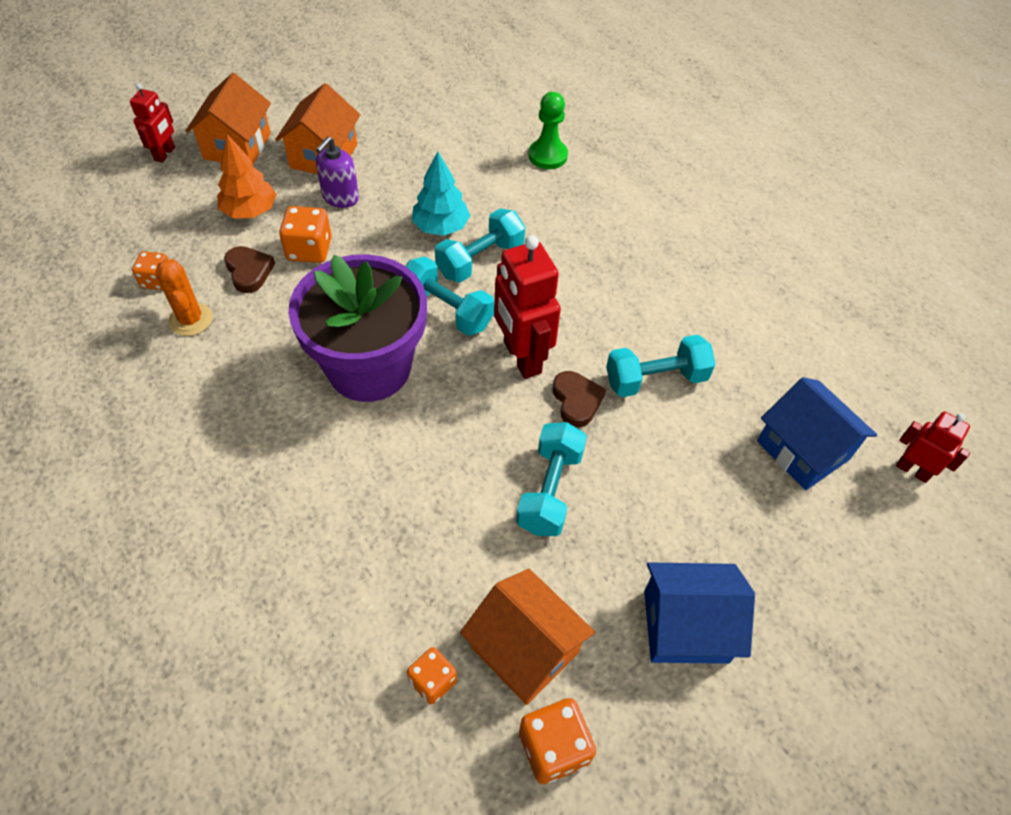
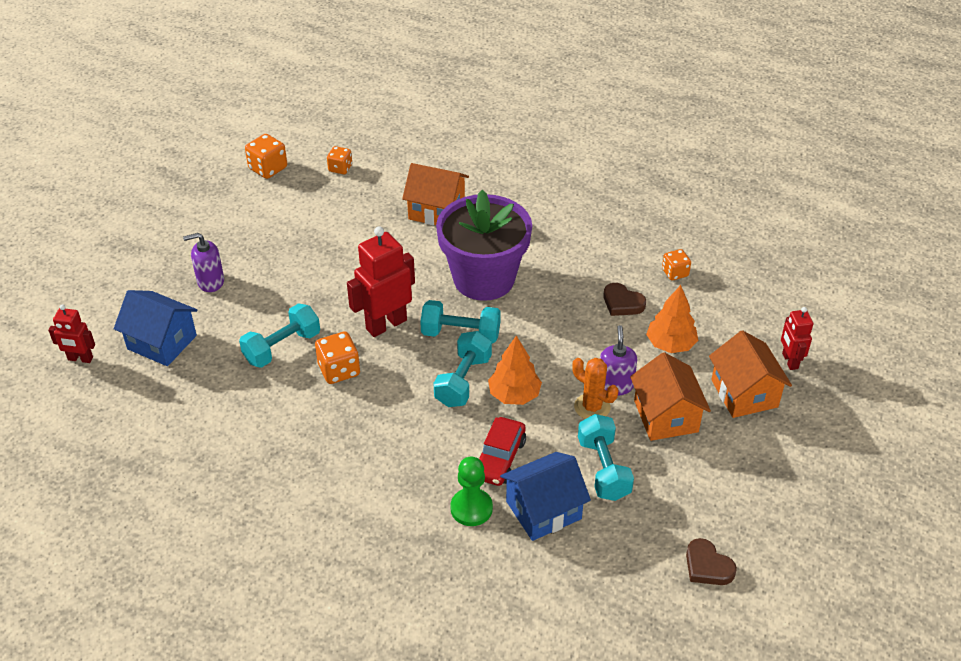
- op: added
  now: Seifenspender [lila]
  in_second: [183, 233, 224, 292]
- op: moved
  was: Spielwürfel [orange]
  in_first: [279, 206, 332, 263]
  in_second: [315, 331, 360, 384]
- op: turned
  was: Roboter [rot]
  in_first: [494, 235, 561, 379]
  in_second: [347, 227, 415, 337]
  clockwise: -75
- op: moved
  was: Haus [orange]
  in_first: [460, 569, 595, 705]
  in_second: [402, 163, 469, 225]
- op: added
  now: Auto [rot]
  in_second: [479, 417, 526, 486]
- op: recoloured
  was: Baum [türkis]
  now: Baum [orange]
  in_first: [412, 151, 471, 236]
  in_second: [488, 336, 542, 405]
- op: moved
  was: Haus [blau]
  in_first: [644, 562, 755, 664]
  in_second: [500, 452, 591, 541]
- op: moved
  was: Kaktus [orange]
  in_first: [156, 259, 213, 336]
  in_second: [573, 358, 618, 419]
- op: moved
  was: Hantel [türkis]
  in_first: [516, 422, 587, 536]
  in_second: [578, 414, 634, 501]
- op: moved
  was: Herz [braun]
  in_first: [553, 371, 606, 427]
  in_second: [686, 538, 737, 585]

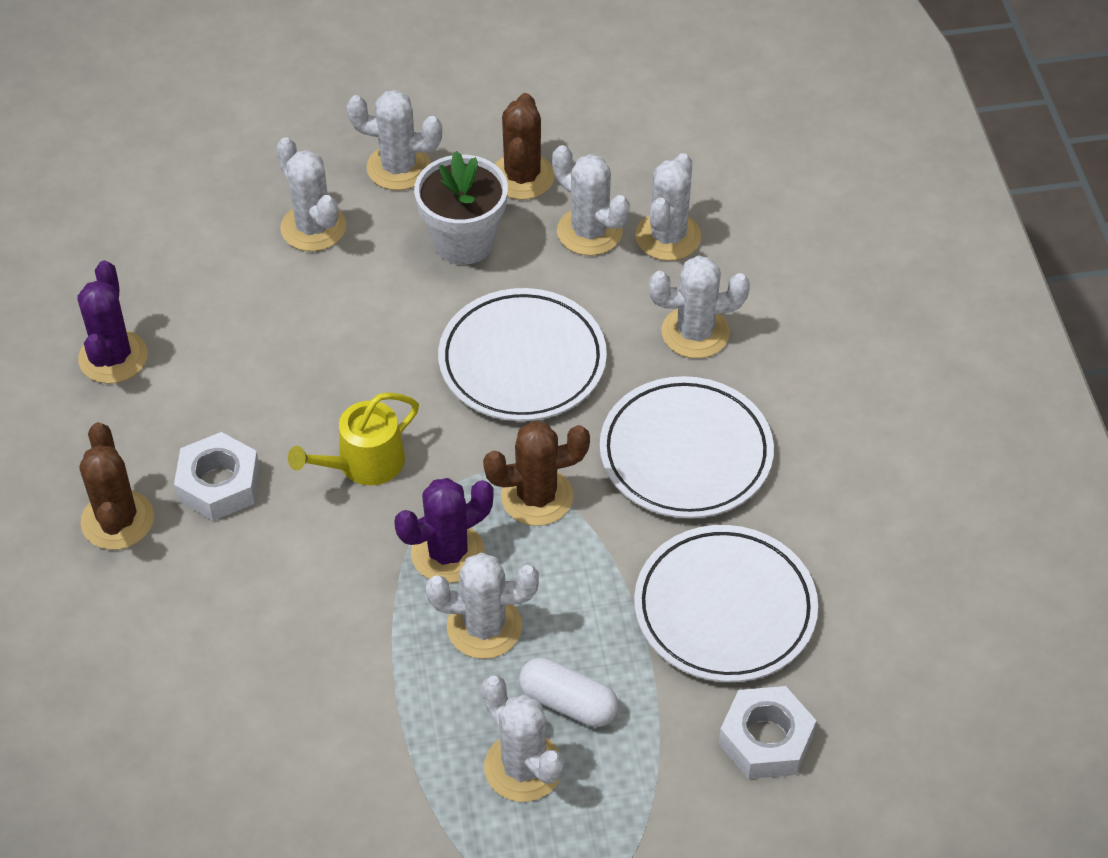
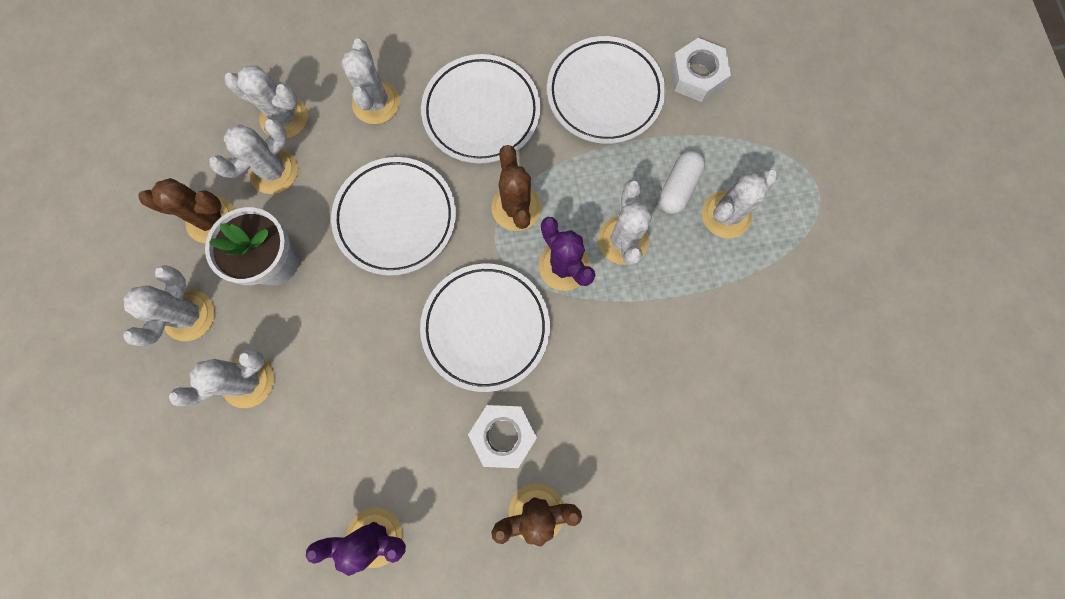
- op: replaced
  was: Gießkanne [gelb]
  now: Teller [weiß]
  in_first: [288, 393, 419, 485]
  in_second: [420, 264, 550, 392]

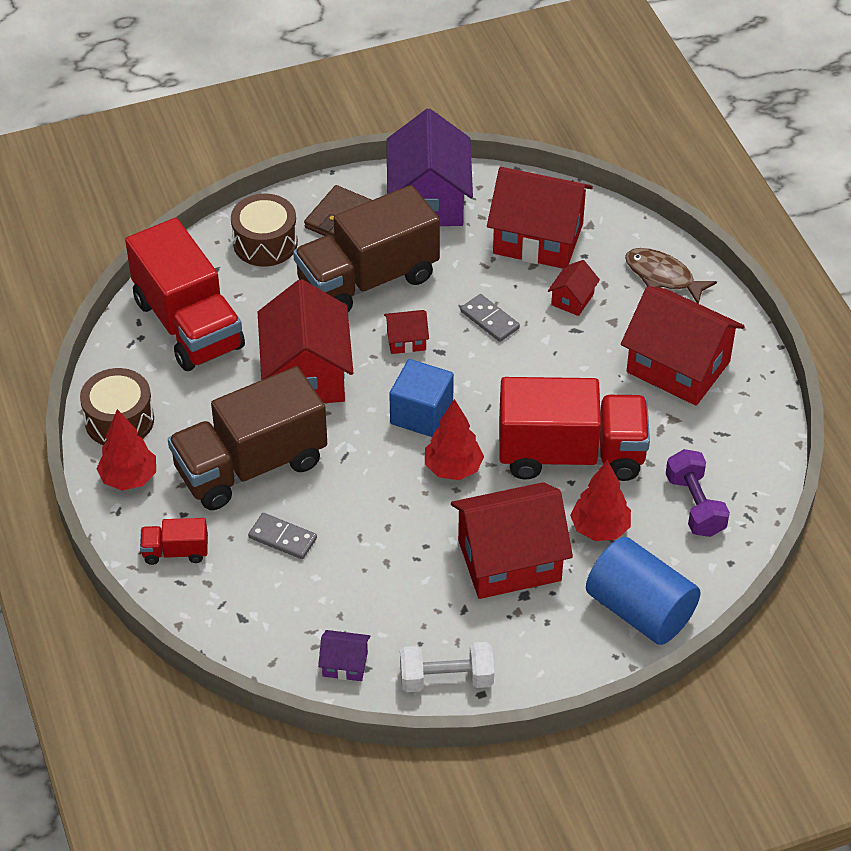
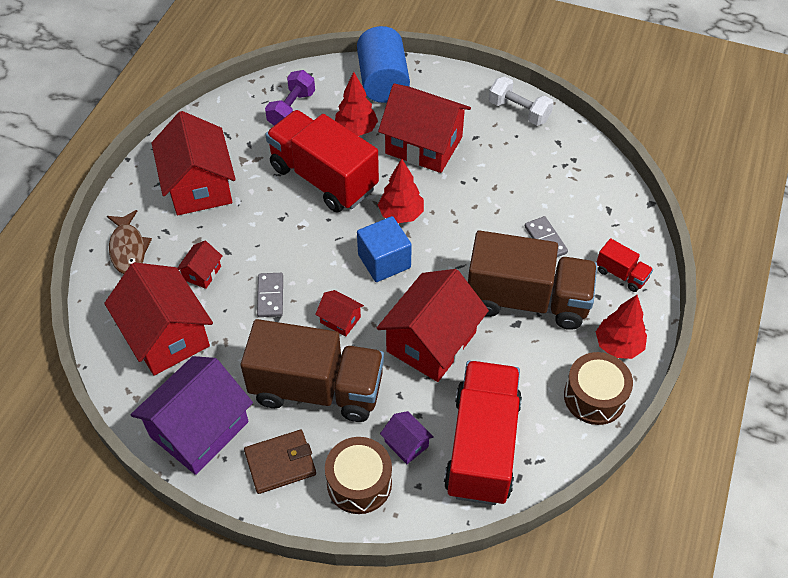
- op: turned
  was: Haus [rot]
  in_first: [548, 260, 600, 316]
  in_second: [178, 241, 222, 289]
  clockwise: -45
- op: moved
  was: Haus [lila]
  in_first: [318, 630, 371, 681]
  in_second: [380, 411, 434, 464]

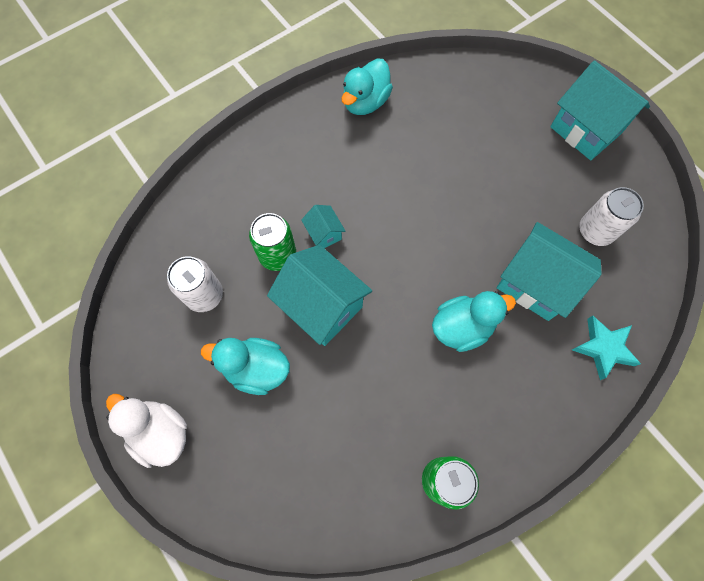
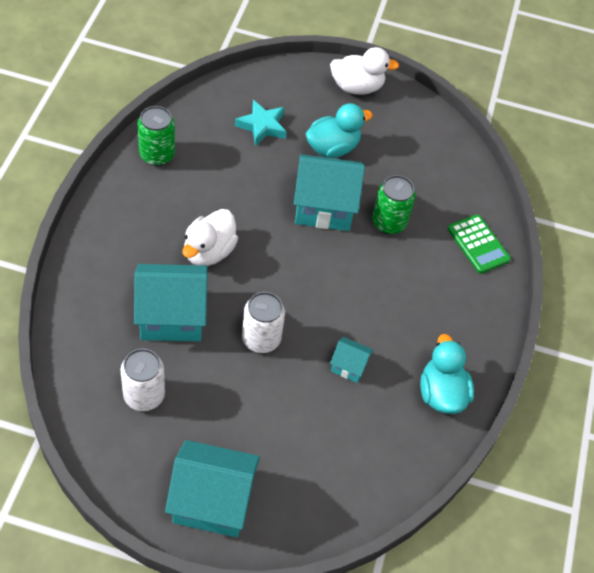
- op: recoloured
  was: Ente [türkis]
  now: Ente [weiß]
  in_first: [432, 291, 516, 352]
  in_second: [182, 209, 238, 266]
- op: moved
  was: Stern [türkis]
  in_first: [572, 316, 641, 380]
  in_second: [235, 100, 287, 146]
- op: moved
  was: Dose [weiß]
  in_first: [167, 256, 223, 312]
  in_second: [242, 292, 285, 353]
- op: moved
  was: Haus [türkis]
  in_first: [301, 205, 345, 248]
  in_second: [330, 337, 374, 383]
- op: added
  now: Taschenrechner [grün]
  in_second: [448, 214, 511, 274]

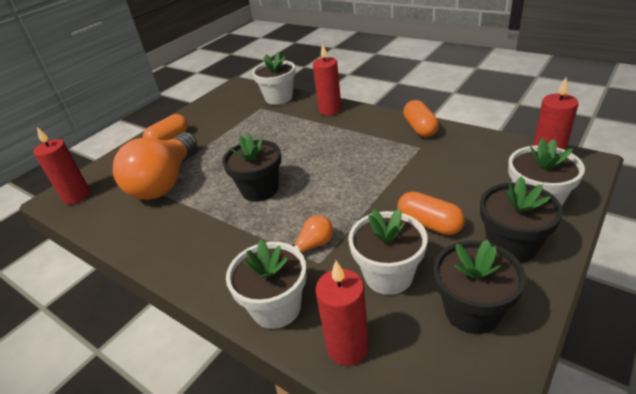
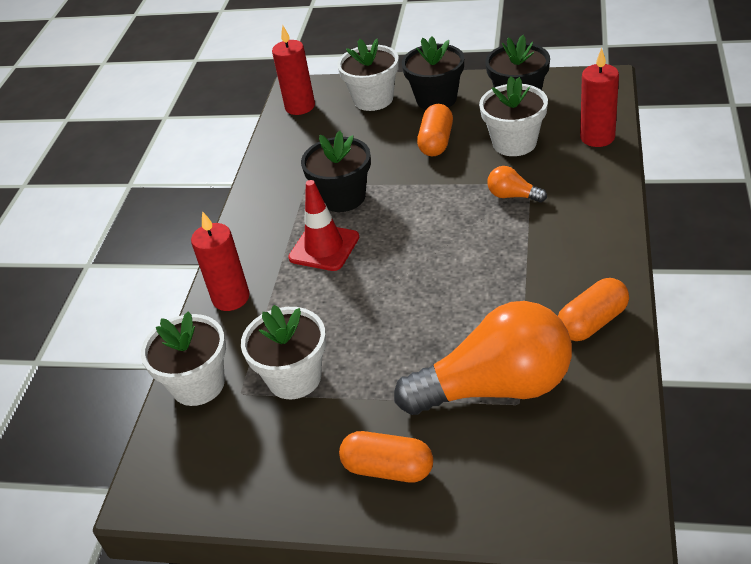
- op: moved
  was: Blumentopf [weiß]
  in_first: [226, 240, 307, 329]
  in_second: [241, 305, 326, 399]
- op: added
  now: Leitkegel [rot]
  in_second: [288, 180, 359, 271]
- op: moved
  was: Blumentopf [schwarz]
  in_first: [222, 134, 281, 202]
  in_second: [301, 131, 371, 212]
- op: moved
  was: Kapsel [orange]
  in_first: [403, 100, 439, 137]
  in_second: [558, 278, 629, 341]
- op: removed
  was: Kerze [rot]
  in_first: [33, 127, 90, 204]

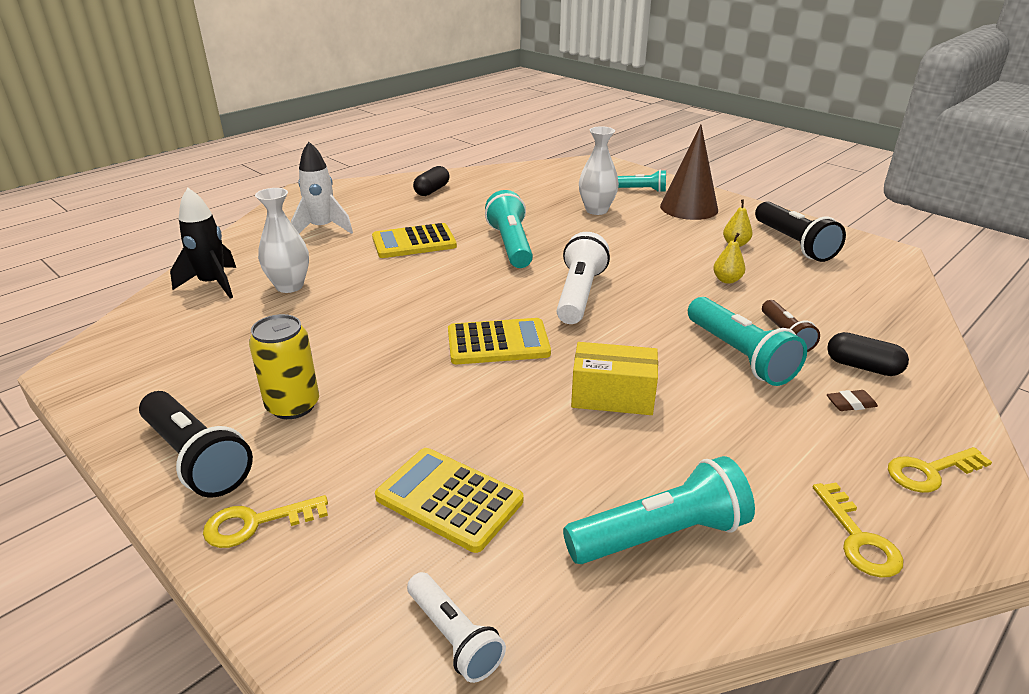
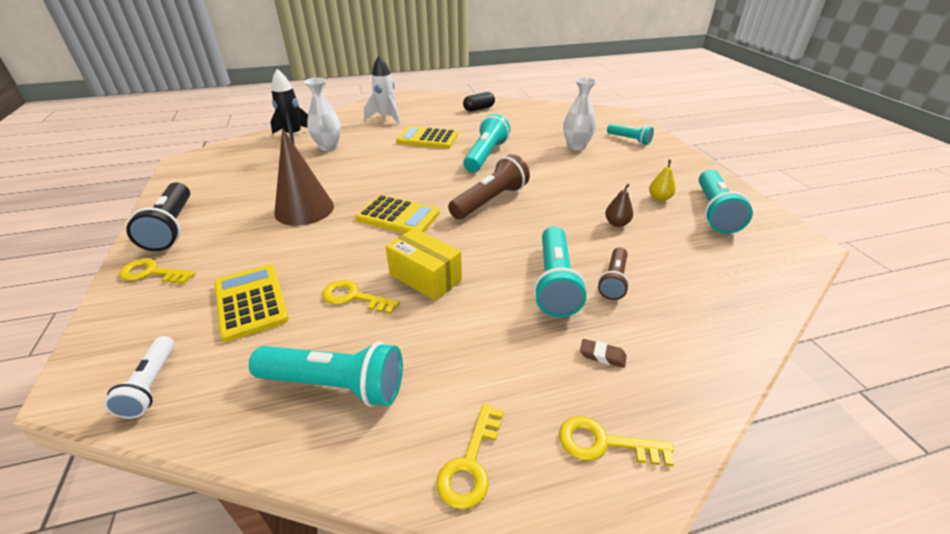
- op: moved
  was: Kegel [braun]
  in_first: [660, 125, 718, 220]
  in_second: [274, 128, 334, 226]
- op: added
  now: Schlüssel [gelb]
  in_second: [322, 280, 400, 314]
- op: recoloured
  was: Taschenlampe [weiß]
  now: Taschenlampe [braun]
  in_first: [557, 232, 610, 324]
  in_second: [448, 154, 530, 219]
- op: recoloured
  was: Birne [gelb]
  now: Birne [braun]
  in_first: [713, 233, 745, 284]
  in_second: [605, 184, 633, 227]
- op: recoloured
  was: Taschenlampe [schwarz]
  now: Taschenlampe [türkis]
  in_first: [755, 201, 846, 262]
  in_second: [699, 169, 753, 234]
- op: removed
  was: Dose [gelb]
  in_first: [249, 314, 319, 419]
- op: removed
  was: Kapsel [schwarz]
  in_first: [827, 332, 909, 376]

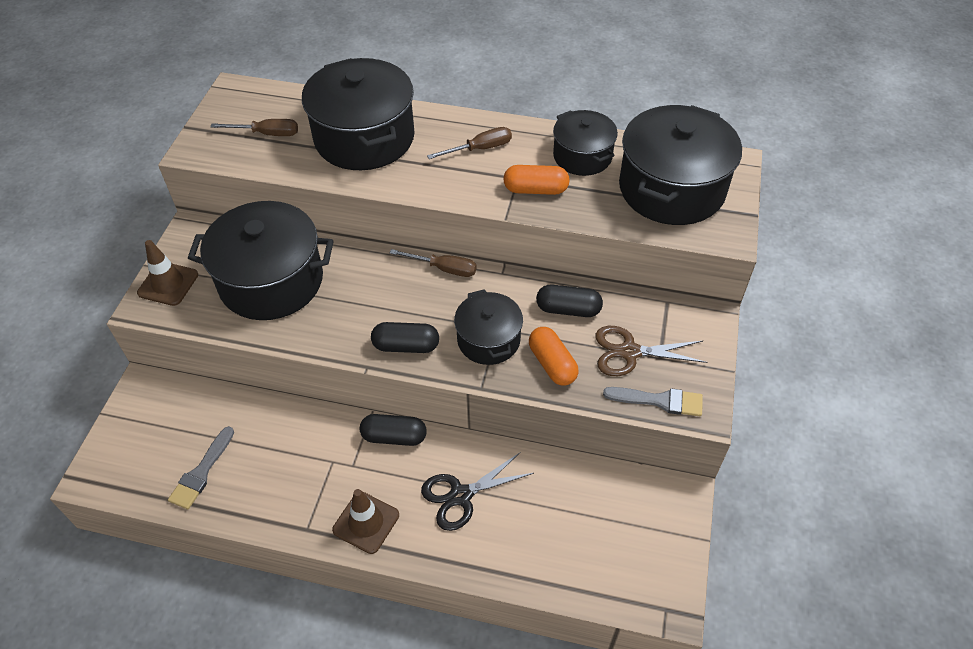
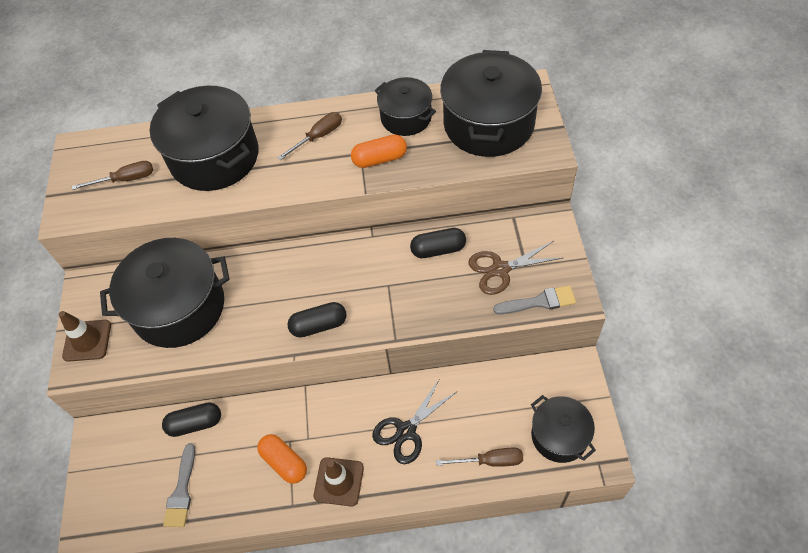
- op: moved
  was: Kapsel [schwarz]
  in_first: [360, 414, 427, 446]
  in_second: [162, 402, 221, 437]
- op: moved
  was: Kapsel [orange]
  in_first: [529, 327, 579, 386]
  in_second: [257, 434, 307, 484]
- op: moved
  was: Schraubenzieher [braun]
  in_first: [390, 249, 477, 277]
  in_second: [436, 448, 523, 467]
- op: moved
  was: Kochtopf [schwarz]
  in_first: [454, 289, 523, 365]
  in_second: [531, 395, 596, 463]

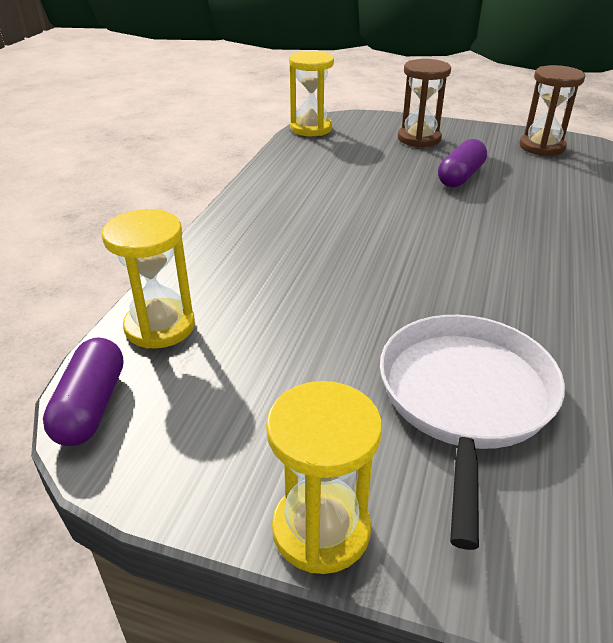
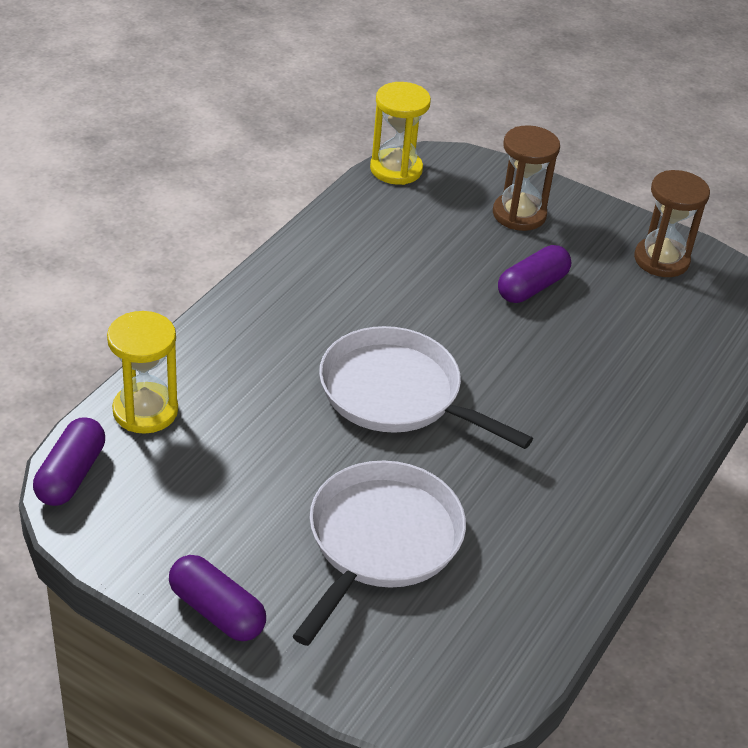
- op: replaced
  was: Sanduhr [gelb]
  now: Kapsel [lila]
  in_first: [266, 381, 382, 574]
  in_second: [169, 555, 266, 641]
- op: added
  now: Pfanne [weiß]
  in_second: [319, 326, 533, 449]

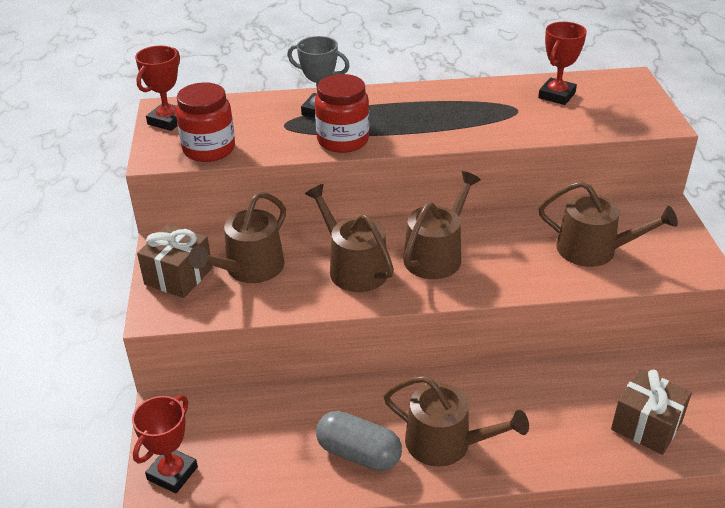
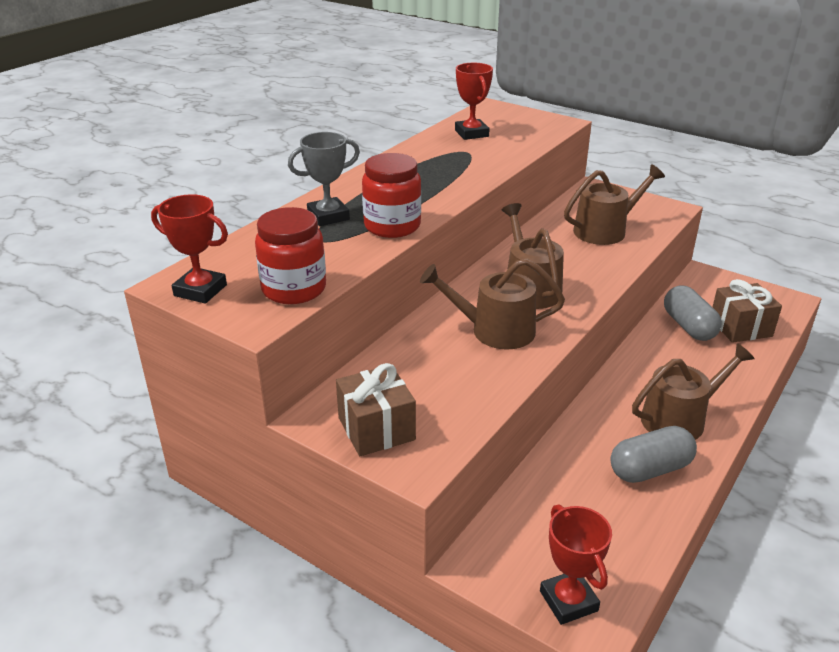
- op: turned
  was: Pokal [rot]
  in_first: [135, 46, 180, 131]
  in_second: [151, 194, 228, 304]
  clockwise: -45
- op: added
  now: Kapsel [grau]
  in_second: [664, 286, 722, 341]
- op: removed
  was: Gießkanne [braun]
  in_first: [189, 192, 286, 283]

